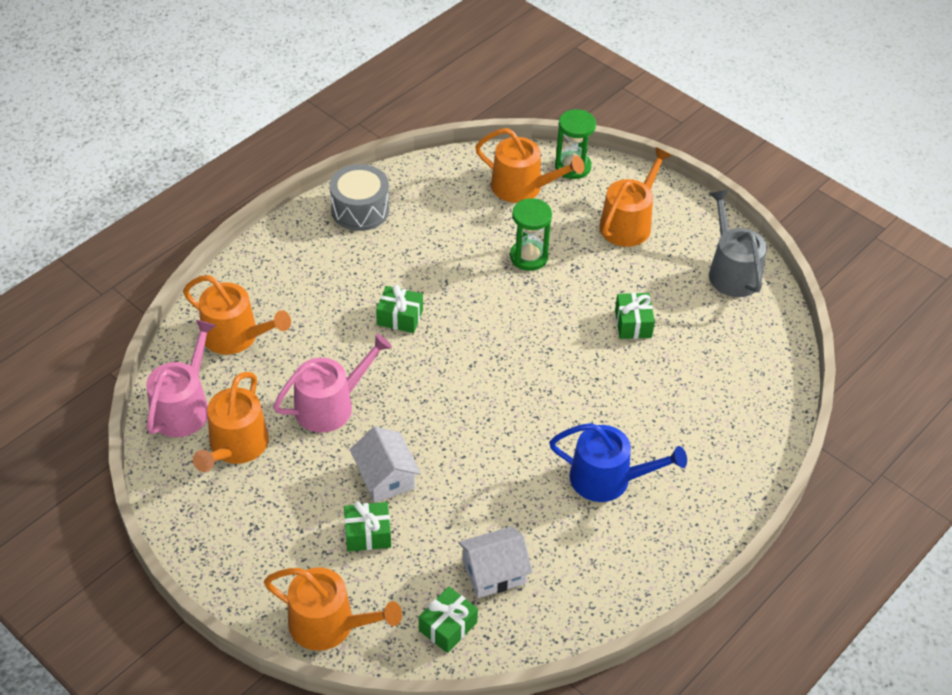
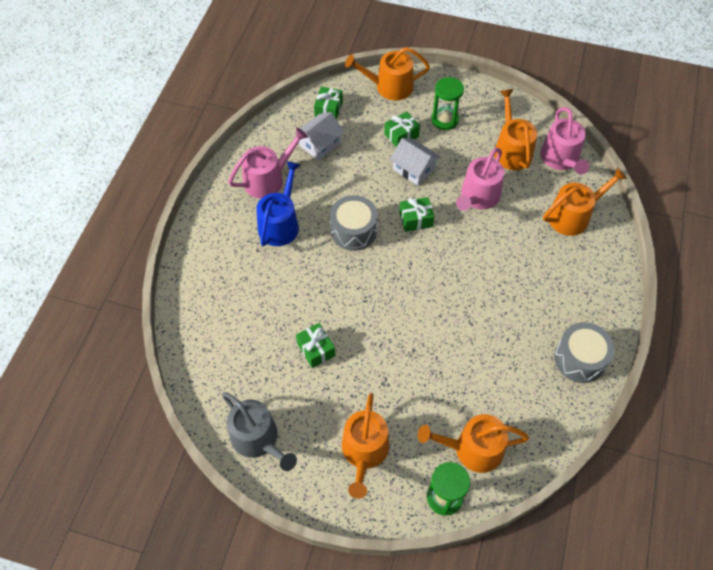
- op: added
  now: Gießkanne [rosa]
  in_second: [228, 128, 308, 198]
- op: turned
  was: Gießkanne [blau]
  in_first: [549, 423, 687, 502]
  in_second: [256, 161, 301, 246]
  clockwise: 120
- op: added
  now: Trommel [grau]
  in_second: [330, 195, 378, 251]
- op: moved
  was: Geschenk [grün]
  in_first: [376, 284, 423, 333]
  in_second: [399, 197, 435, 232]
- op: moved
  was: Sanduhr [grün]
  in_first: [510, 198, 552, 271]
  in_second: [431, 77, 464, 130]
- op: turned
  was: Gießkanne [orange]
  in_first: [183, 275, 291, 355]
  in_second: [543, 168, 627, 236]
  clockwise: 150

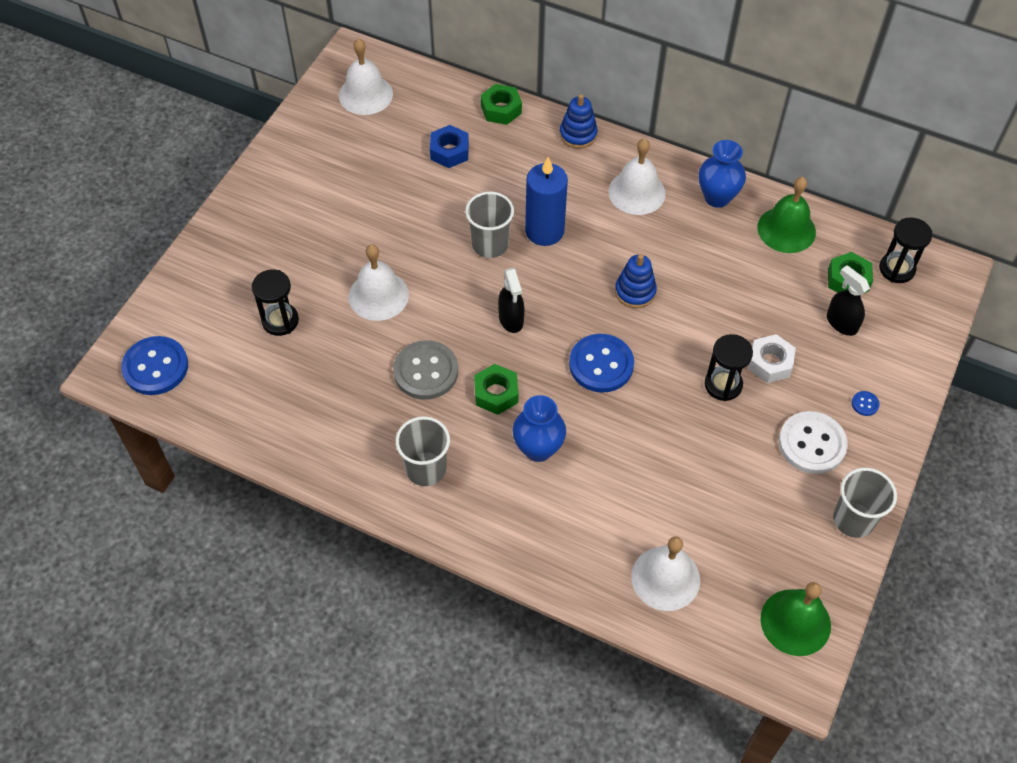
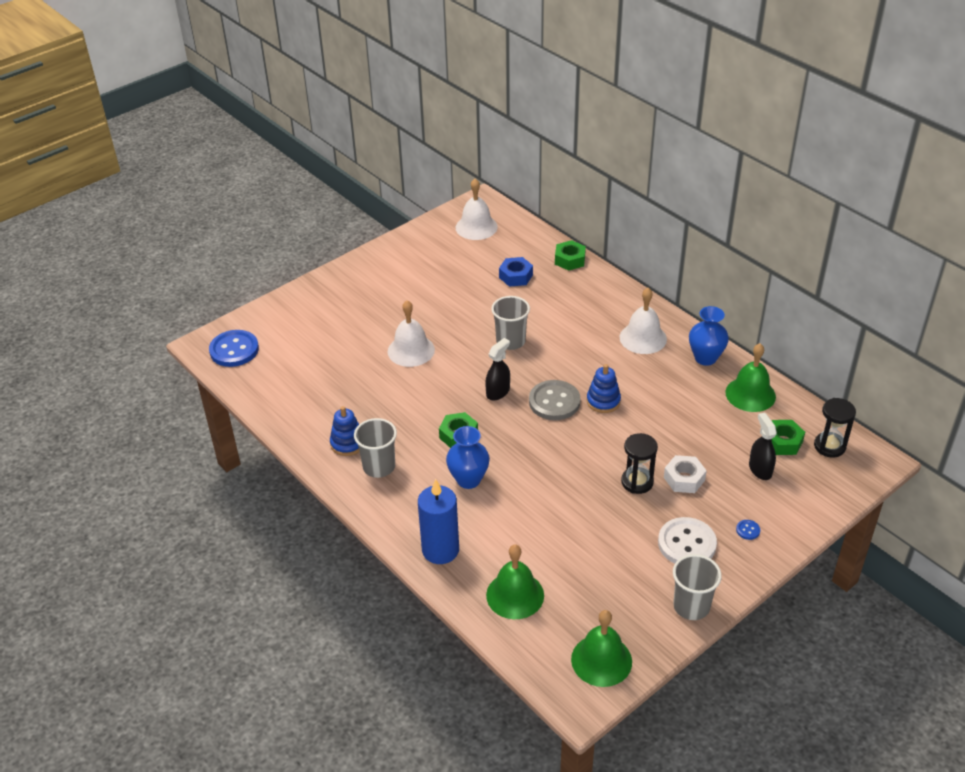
- op: moved
  was: Stapelspielzeug [blau]
  in_first: [560, 94, 598, 149]
  in_second: [330, 406, 360, 456]
- op: moved
  was: Kerze [blau]
  in_first: [525, 157, 568, 246]
  in_second: [418, 479, 459, 564]
- op: turned
  was: Sprühflasche [schwarz]
  in_first: [498, 268, 525, 333]
  in_second: [485, 338, 510, 400]
  clockwise: -150
- op: recoloured
  was: Glocke [weiß]
  now: Glocke [grün]
  in_first: [631, 536, 700, 611]
  in_second: [486, 545, 544, 619]
- op: moved
  was: Knopf [grau]
  in_first: [393, 340, 458, 400]
  in_second: [529, 380, 580, 420]
- op: removed
  was: Sanduhr [schwarz]
  in_first: [252, 270, 299, 336]
- op: removed
  was: Knopf [blau]
  in_first: [569, 334, 634, 393]

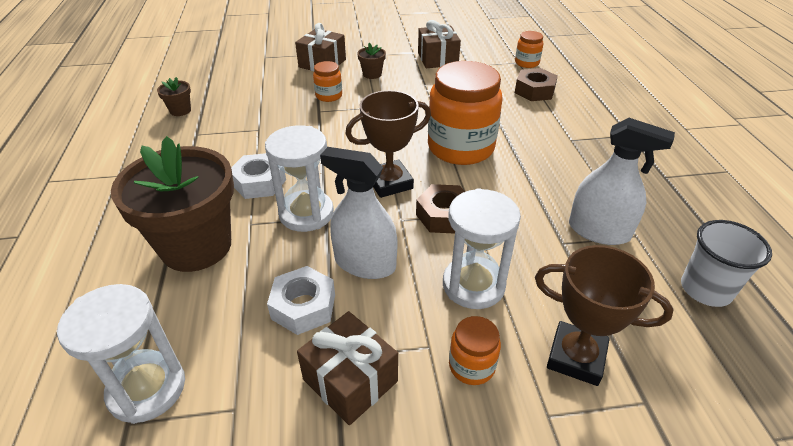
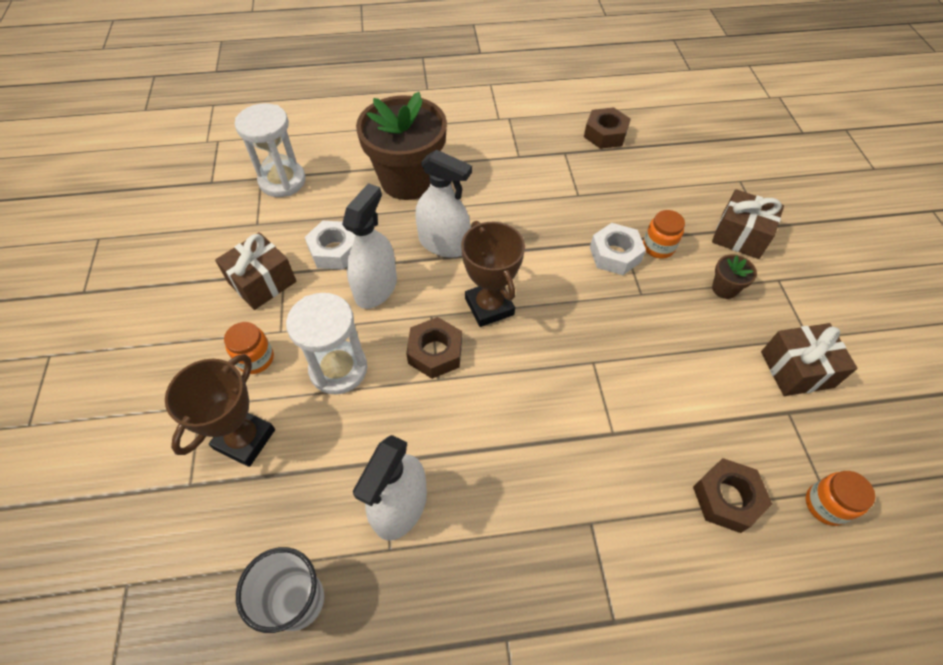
- op: replaced
  was: Sanduhr [weiß]
  now: Sprühflasche [weiß]
  in_first: [265, 125, 334, 232]
  in_second: [415, 149, 472, 258]
- op: replaced
  was: Blumentopf [braun]
  now: Sechskantmutter [braun]
  in_first: [157, 77, 191, 116]
  in_second: [584, 107, 631, 149]
- op: moved
  was: Sechskantmutter [weiß]
  in_first: [231, 153, 286, 199]
  in_second: [590, 223, 646, 275]
- op: removed
  was: Einmachglas [orange]
  in_first: [428, 61, 503, 165]

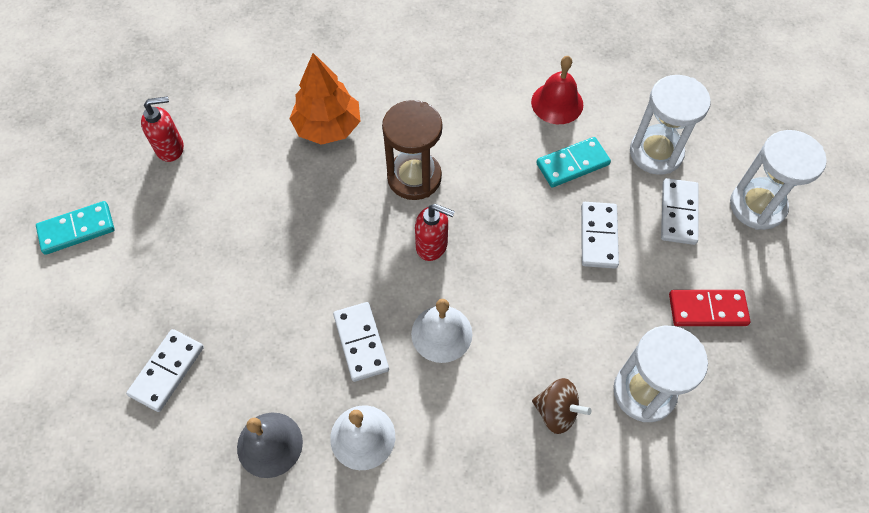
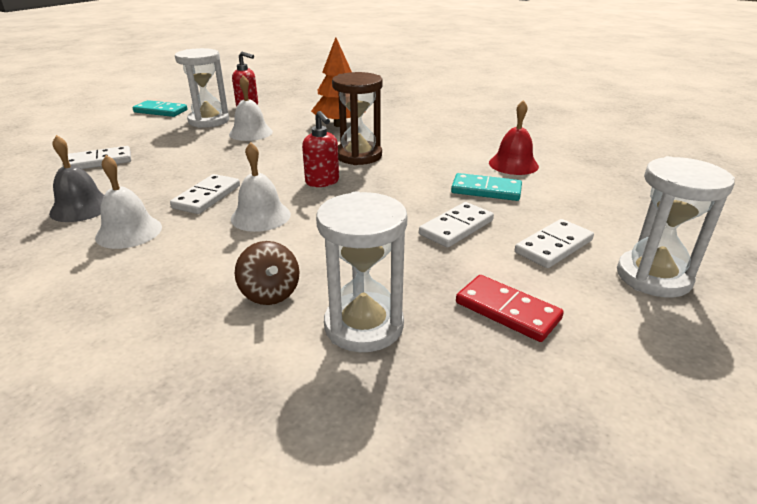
- op: moved
  was: Sanduhr [weiß]
  in_first: [630, 75, 711, 175]
  in_second: [175, 48, 229, 128]
- op: added
  now: Glocke [weiß]
  in_second: [229, 75, 273, 141]

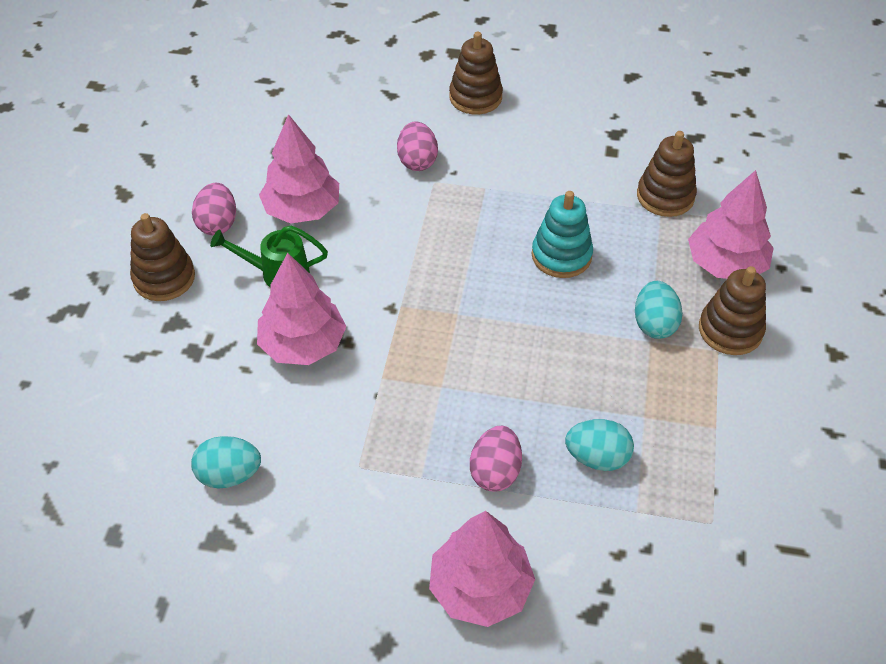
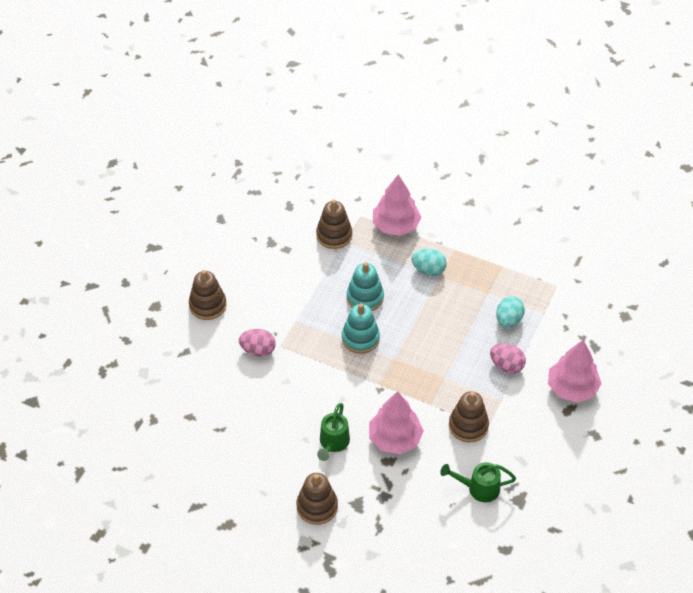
- op: added
  now: Stapelspielzeug [türkis]
  in_second: [342, 303, 380, 354]
- op: replaced
  was: Ei [türkis]
  now: Gießkanne [grün]
  in_first: [191, 436, 261, 489]
  in_second: [440, 462, 516, 502]
- op: moved
  was: Stapelspielzeug [braun]
  in_first: [699, 266, 766, 355]
  in_second: [449, 391, 489, 443]
- op: removed
  was: Ei [rosa]
  in_first: [192, 183, 236, 236]
- op: removed
  was: Baum [rosa]
  in_first: [259, 114, 339, 223]

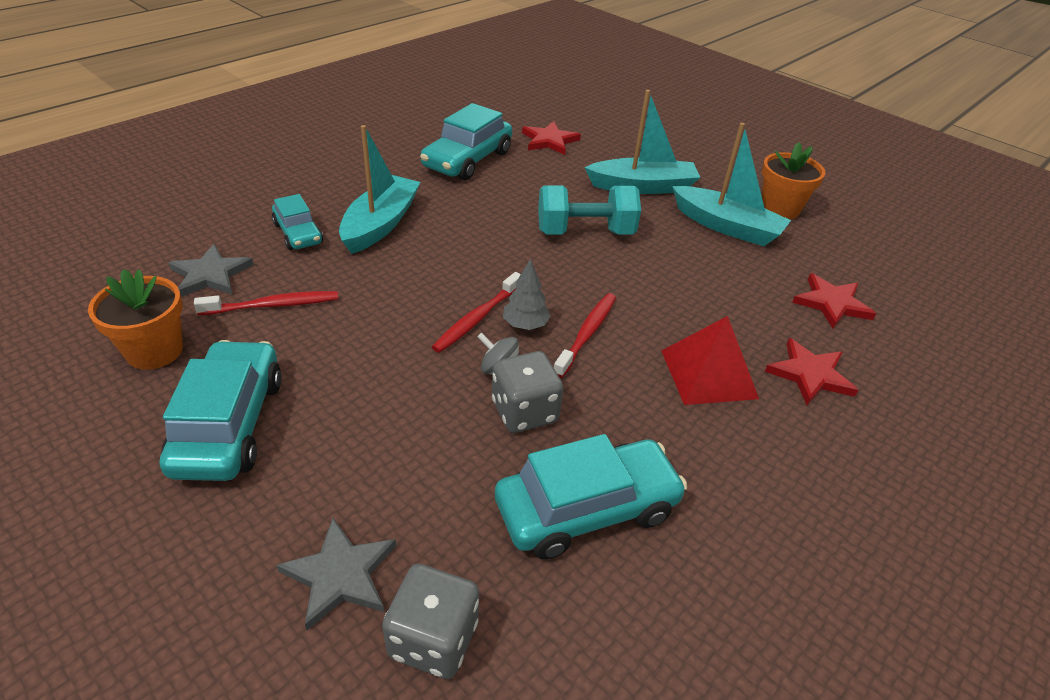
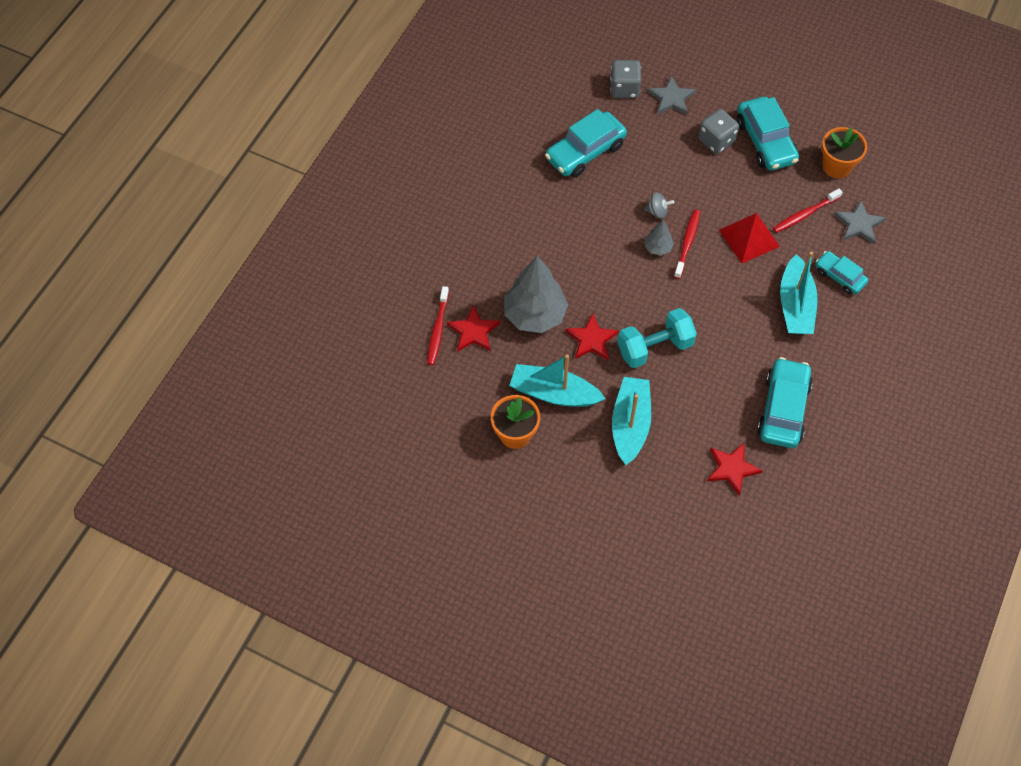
- op: moved
  was: Zahnbürste [rot]
  in_first: [554, 293, 616, 378]
  in_second: [427, 286, 449, 365]
- op: added
  now: Baum [grau]
  in_second: [504, 256, 568, 333]
- op: moved
  was: Stern [rot]
  in_first: [765, 338, 858, 405]
  in_second: [566, 313, 619, 360]
- op: turned
  was: Boot [türkis]
  in_first: [585, 90, 701, 194]
  in_second: [612, 377, 651, 465]
  clockwise: 120
- op: moved
  was: Spielwürfel [grau]
  in_first: [492, 351, 563, 433]
  in_second: [698, 109, 739, 154]
- op: moved
  was: Pyramide [rot]
  in_first: [662, 316, 759, 405]
  in_second: [719, 213, 780, 263]

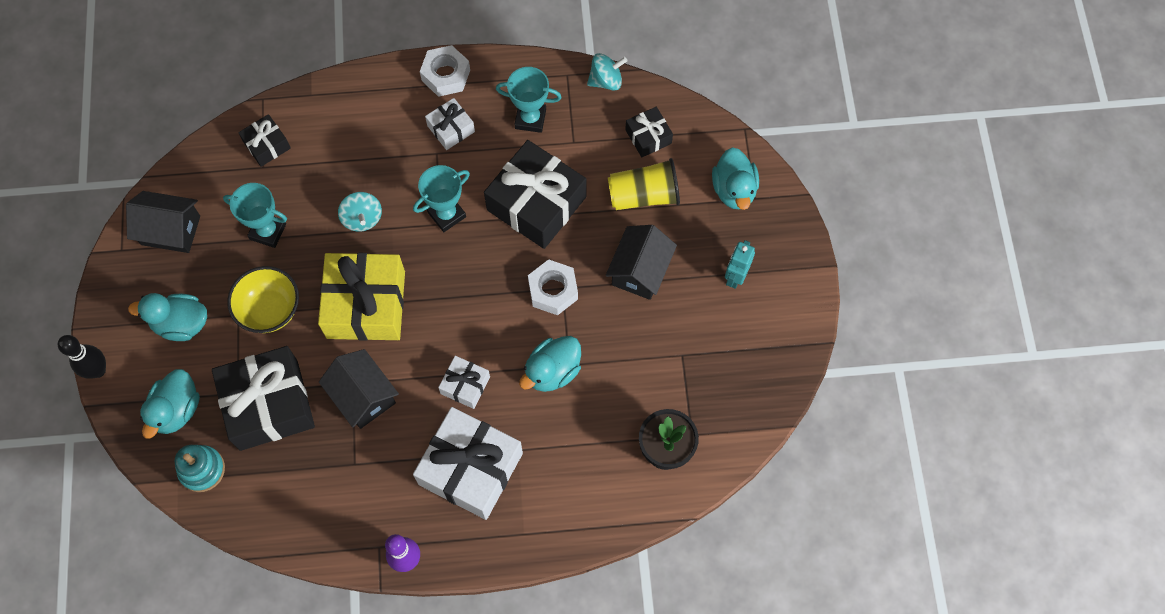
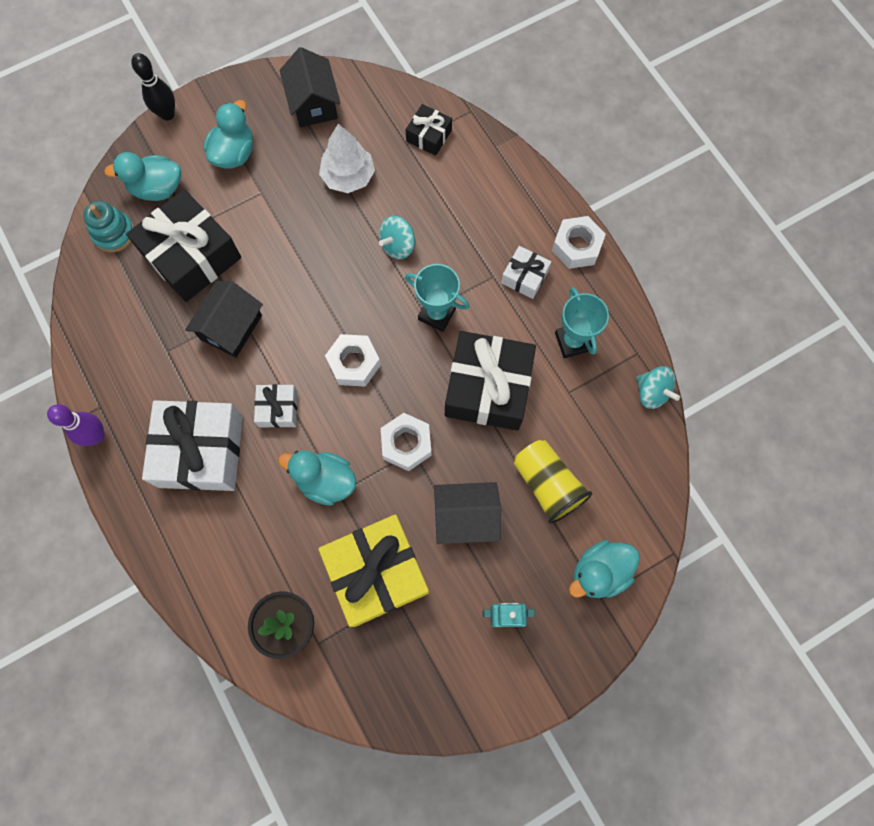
- op: turned
  was: Ente [türkis]
  in_first: [128, 293, 207, 341]
  in_second: [203, 100, 253, 169]
  clockwise: 45
- op: moved
  was: Geschenk [gelb]
  in_first: [318, 253, 405, 341]
  in_second: [318, 514, 429, 627]
- op: replaced
  was: Pokal [türkis]
  now: Baum [weiß]
  in_first: [223, 183, 287, 248]
  in_second: [319, 124, 375, 193]
- op: added
  now: Sechskantmutter [weiß]
  in_second: [325, 334, 381, 387]
- op: removed
  was: Schüssel [gelb]
  in_first: [227, 266, 299, 333]
- op: removed
  was: Geschenk [schwarz]
  in_first: [625, 107, 673, 157]

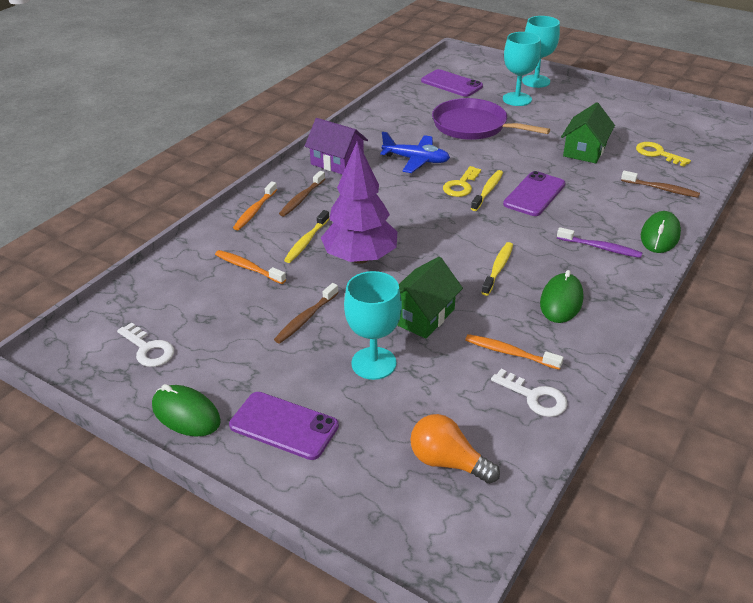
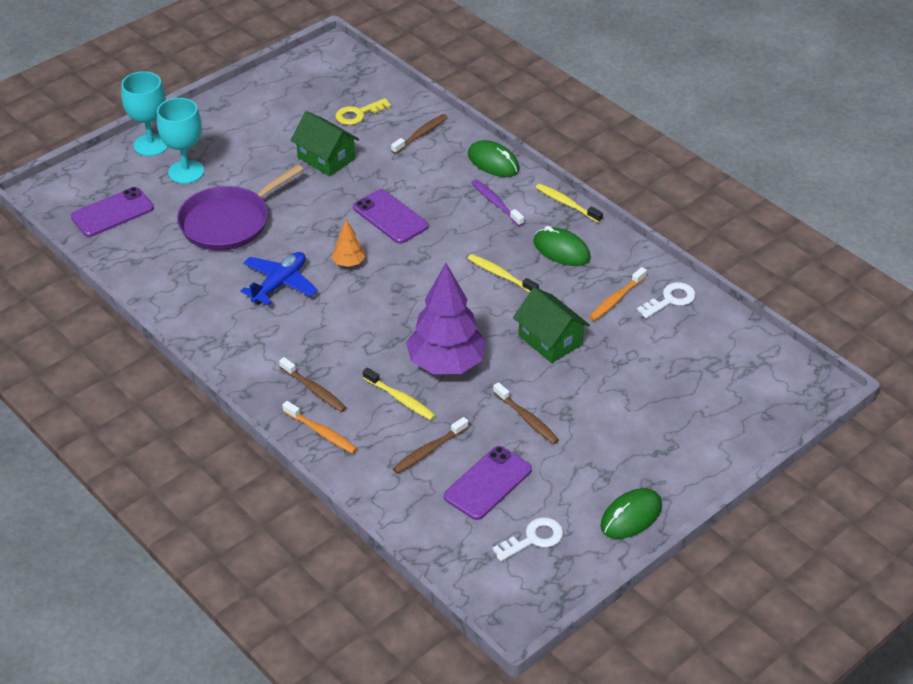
- op: replaced
  was: Schlüssel [gelb]
  now: Baum [orange]
  in_first: [443, 166, 481, 197]
  in_second: [332, 220, 365, 267]
- op: recoloured
  was: Zahnbürste [orange]
  now: Zahnbürste [braun]
  in_first: [215, 250, 286, 284]
  in_second: [393, 417, 469, 474]
- op: moved
  was: Handy [lila]
  in_first: [229, 392, 339, 460]
  in_second: [444, 446, 532, 520]
- op: turned
  was: Zahnbürste [lila]
  in_first: [557, 227, 643, 258]
  in_second: [471, 179, 524, 226]
  clockwise: -75
- op: moved
  was: Zahnbürste [gelb]
  in_first: [471, 170, 503, 211]
  in_second: [536, 184, 603, 223]
- op: removed
  was: Haus [lila]
  in_first: [305, 118, 368, 175]
- op: removed
  was: Kelch [türkis]
  in_first: [344, 271, 402, 380]
- op: removed
  was: Glühbirne [orange]
  in_first: [410, 414, 500, 484]

